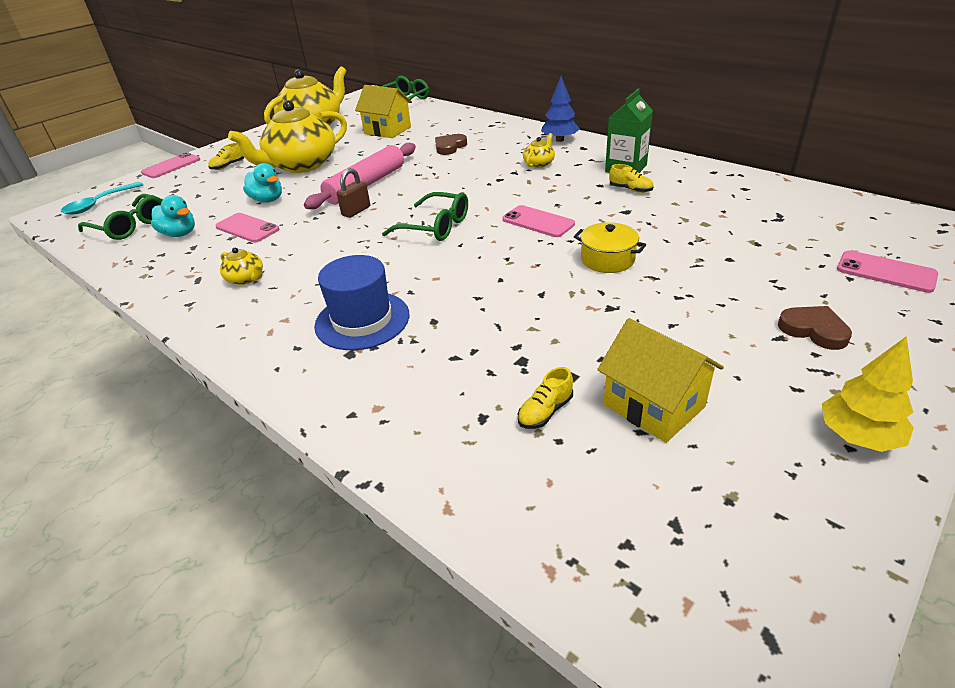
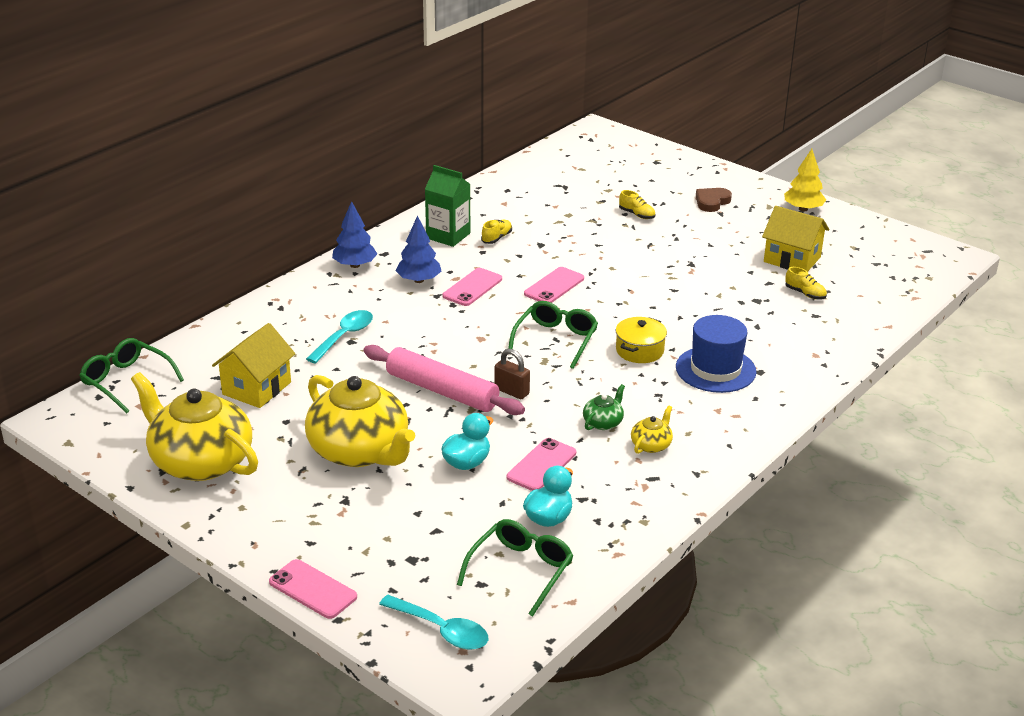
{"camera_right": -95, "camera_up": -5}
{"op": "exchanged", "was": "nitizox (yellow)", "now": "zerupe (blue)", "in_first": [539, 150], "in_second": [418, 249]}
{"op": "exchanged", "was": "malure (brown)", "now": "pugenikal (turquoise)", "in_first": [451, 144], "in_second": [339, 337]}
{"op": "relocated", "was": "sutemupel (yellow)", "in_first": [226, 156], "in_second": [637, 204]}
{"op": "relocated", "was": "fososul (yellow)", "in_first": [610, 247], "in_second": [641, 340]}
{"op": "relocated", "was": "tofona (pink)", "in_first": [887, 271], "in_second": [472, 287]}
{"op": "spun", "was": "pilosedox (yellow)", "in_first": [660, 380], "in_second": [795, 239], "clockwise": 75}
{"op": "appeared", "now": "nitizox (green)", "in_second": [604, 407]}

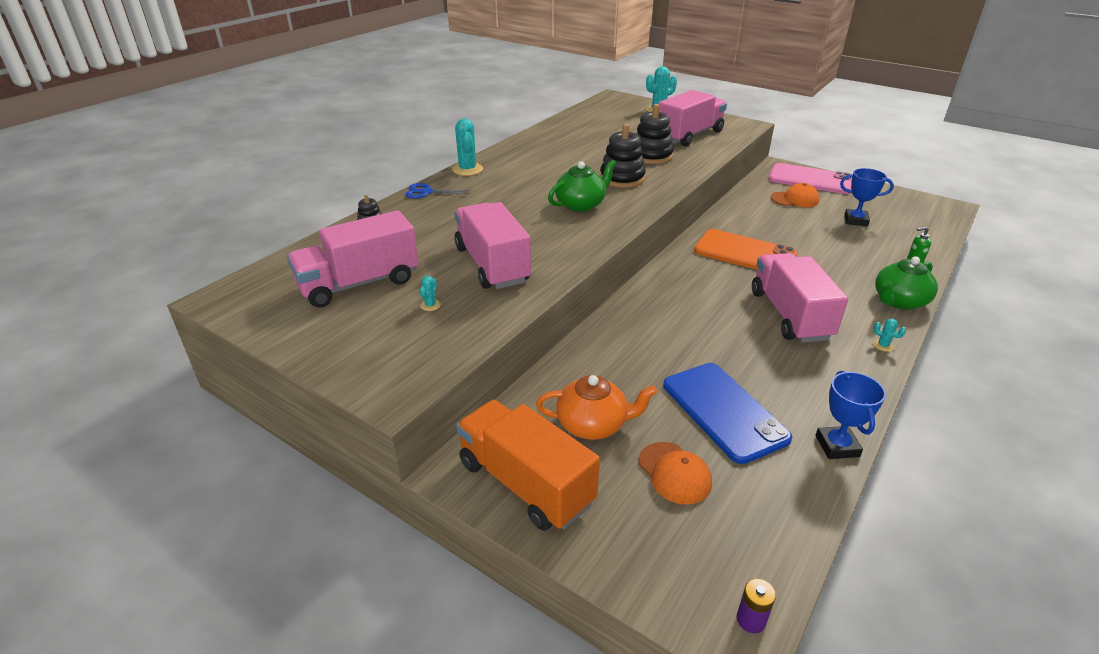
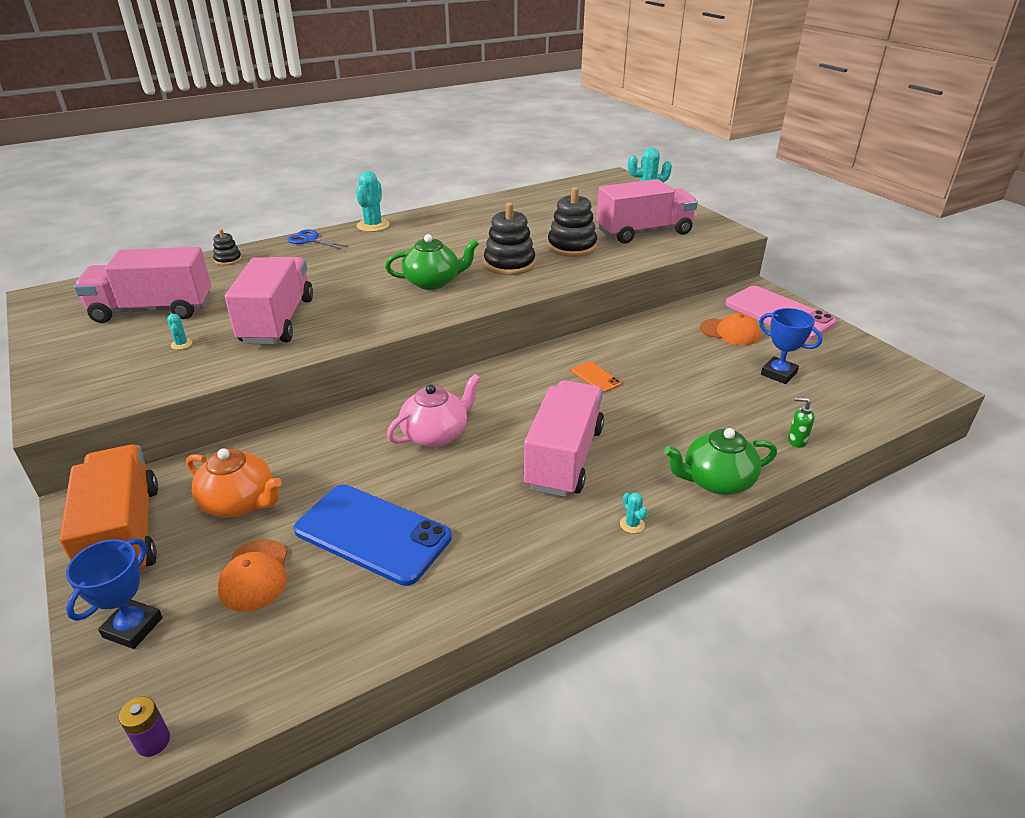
{"camera_right": 25, "camera_up": 0}
{"op": "size", "was": "tofona (orange)", "in_first": [745, 249], "in_second": [596, 377], "ratio": 0.44}
{"op": "spun", "was": "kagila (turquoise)", "in_first": [430, 293], "in_second": [179, 332], "clockwise": -60}
{"op": "spun", "was": "tofona (blue)", "in_first": [727, 413], "in_second": [373, 535], "clockwise": -60}
{"op": "relocated", "was": "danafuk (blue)", "in_first": [850, 415], "in_second": [114, 593]}
{"op": "appeared", "now": "nitizox (pink)", "in_second": [434, 410]}

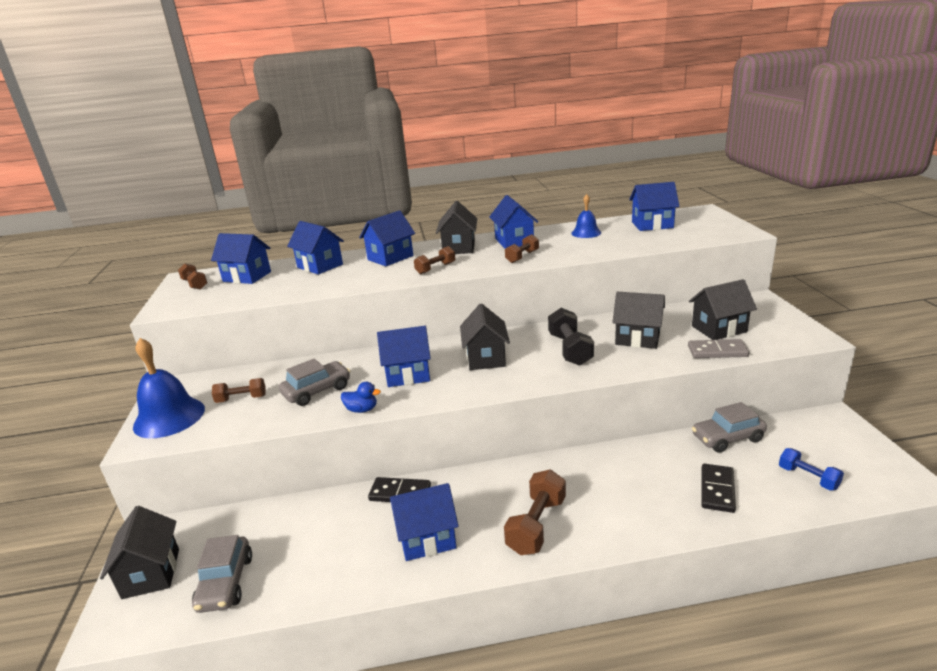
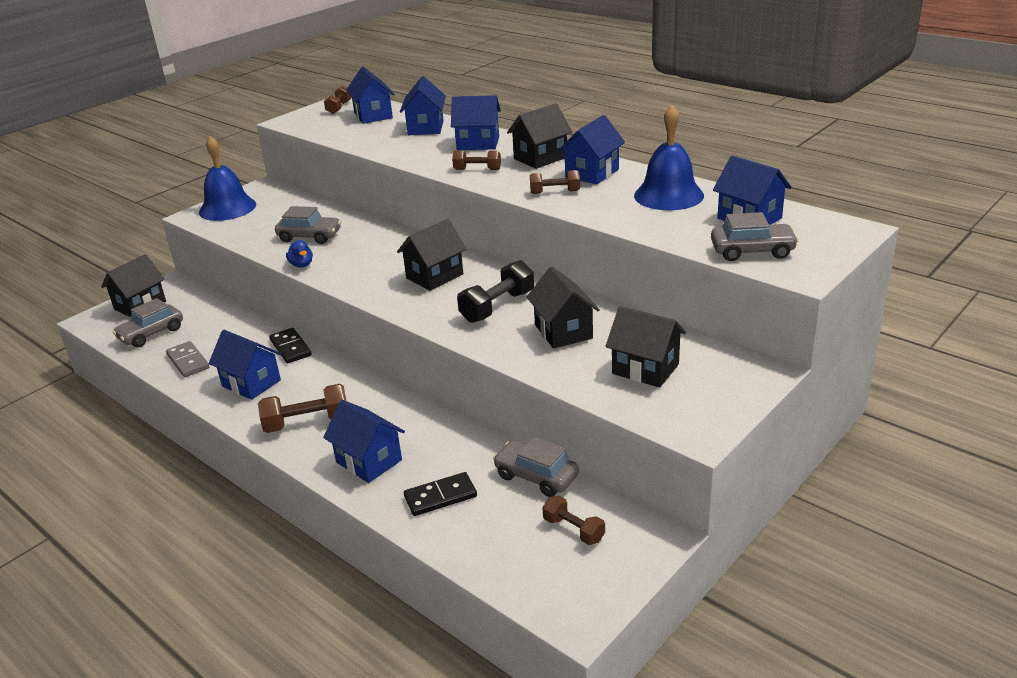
{"camera_right": 50, "camera_up": 5}
{"op": "size", "was": "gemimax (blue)", "in_first": [586, 216], "in_second": [669, 157], "ratio": 1.76}
{"op": "relocated", "was": "pilosedox (blue)", "in_first": [404, 356], "in_second": [364, 441]}
{"op": "relocated", "was": "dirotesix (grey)", "in_first": [718, 348], "in_second": [187, 359]}
{"op": "relocated", "was": "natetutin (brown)", "in_first": [239, 390], "in_second": [573, 520]}
{"op": "missing", "was": "natetutin (blue)", "in_first": [811, 469]}
{"op": "appeared", "now": "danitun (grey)", "in_second": [755, 236]}

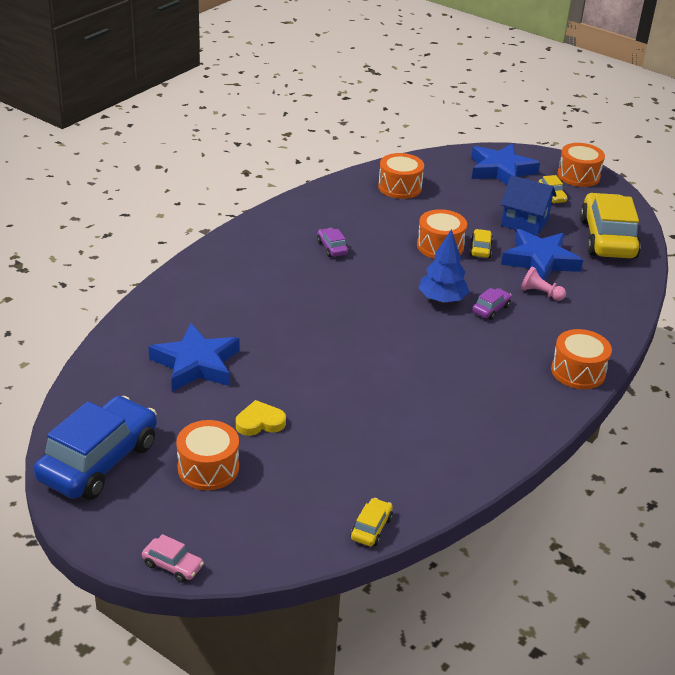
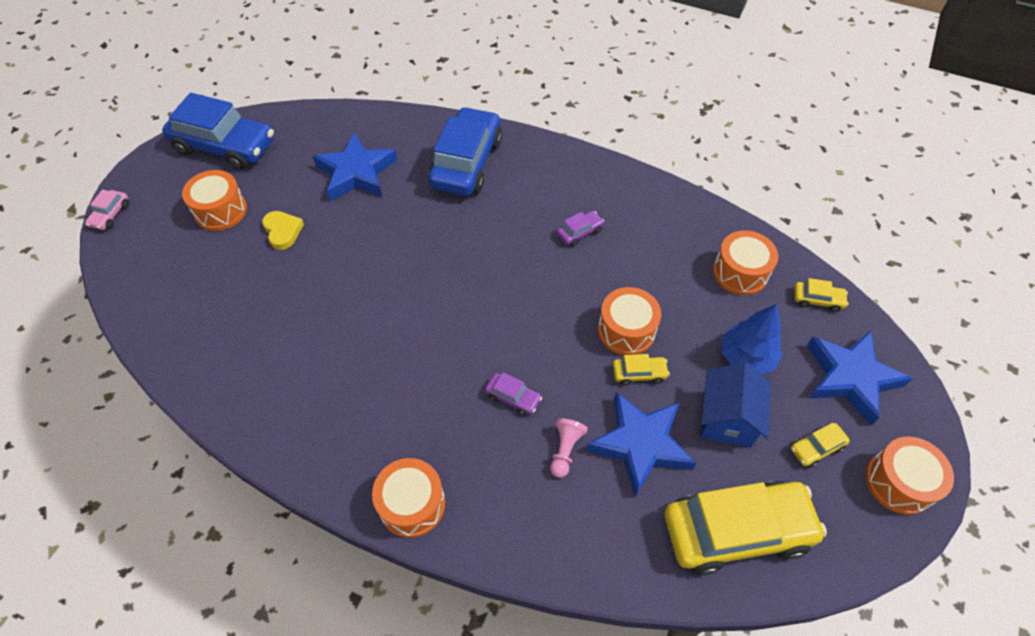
{"camera_right": 80, "camera_up": 20}
{"op": "relocated", "was": "zerupe (blue)", "in_first": [444, 266], "in_second": [752, 339]}
{"op": "relocated", "was": "danitun (yellow)", "in_first": [372, 522], "in_second": [821, 295]}
{"op": "appeared", "now": "danitun (blue)", "in_second": [465, 151]}

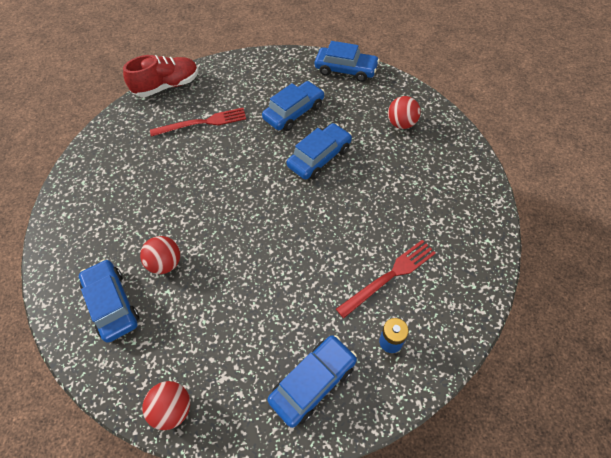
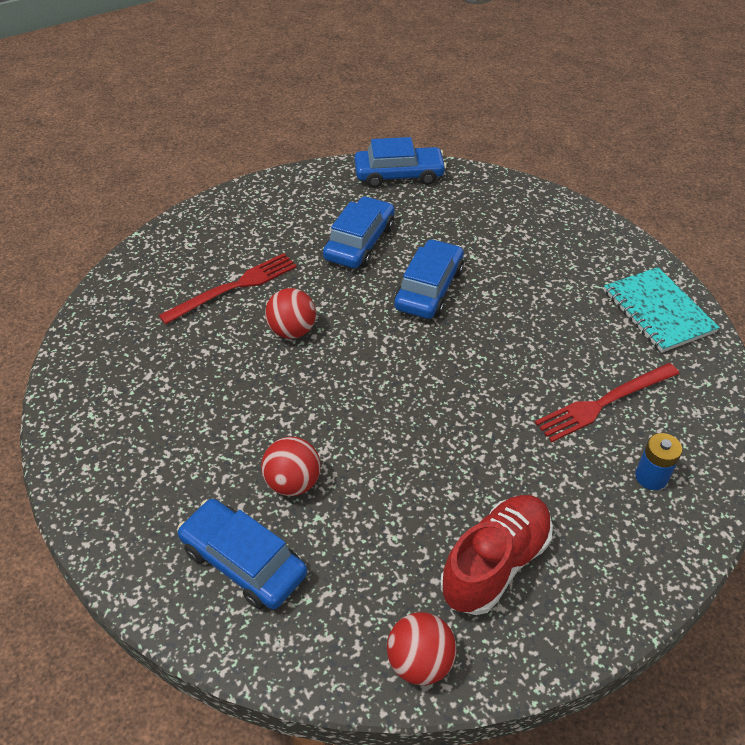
{"camera_right": -25, "camera_up": -10}
{"op": "relocated", "was": "sutemupel (red)", "in_first": [160, 76], "in_second": [497, 555]}
{"op": "relocated", "was": "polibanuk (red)", "in_first": [404, 112], "in_second": [290, 313]}
{"op": "spun", "was": "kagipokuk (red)", "in_first": [386, 279], "in_second": [607, 402], "clockwise": -150}
{"op": "missing", "was": "danitun (blue)", "in_first": [312, 381]}
{"op": "appeared", "now": "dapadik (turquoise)", "in_second": [662, 310]}

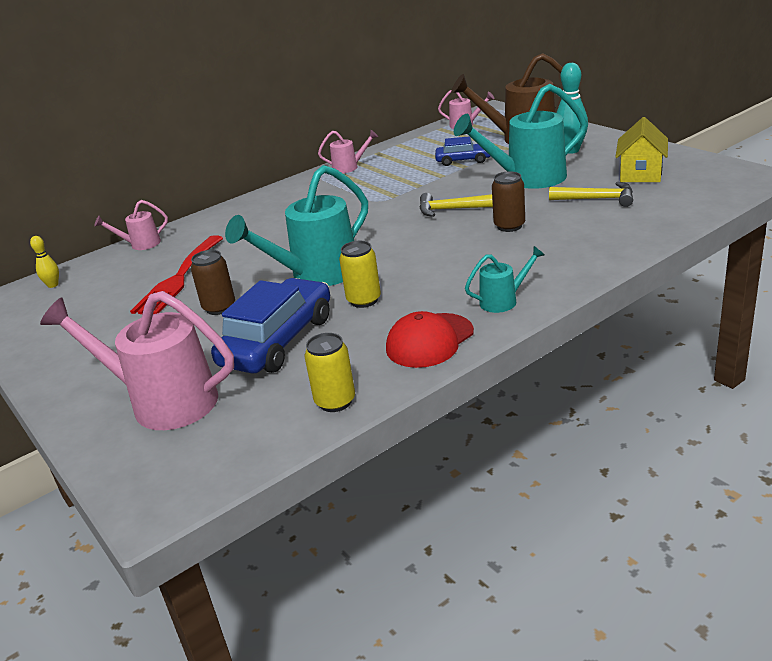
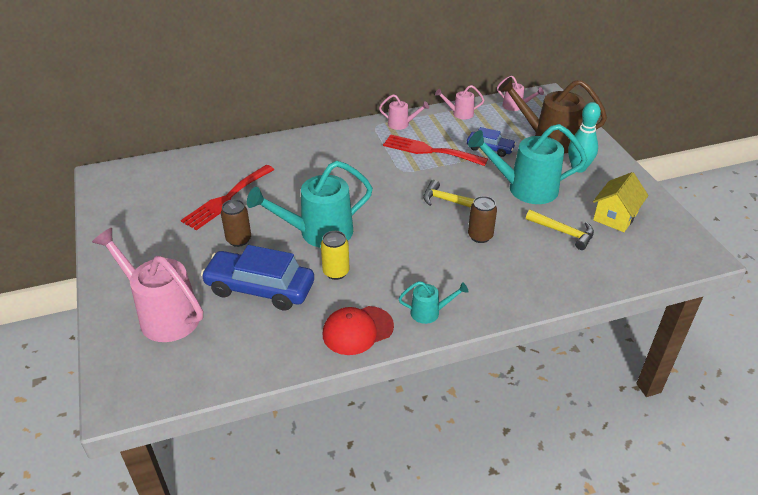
{"camera_right": 15, "camera_up": 10}
{"op": "relocated", "was": "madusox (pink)", "in_first": [131, 225], "in_second": [459, 102]}
{"op": "missing", "was": "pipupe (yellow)", "in_first": [44, 262]}
{"op": "spun", "was": "danitun (blue)", "in_first": [270, 326], "in_second": [257, 278], "clockwise": -120}
{"op": "missing", "was": "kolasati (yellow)", "in_first": [330, 372]}
{"op": "appeared", "now": "kagipokuk (red)", "in_second": [435, 150]}

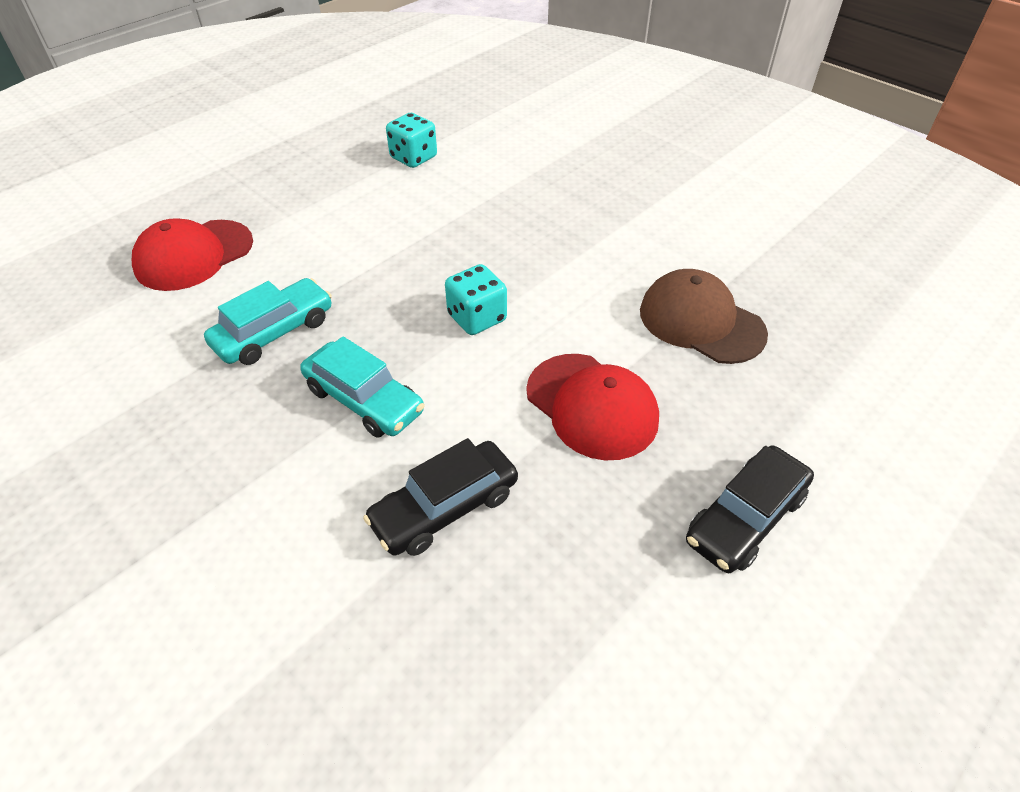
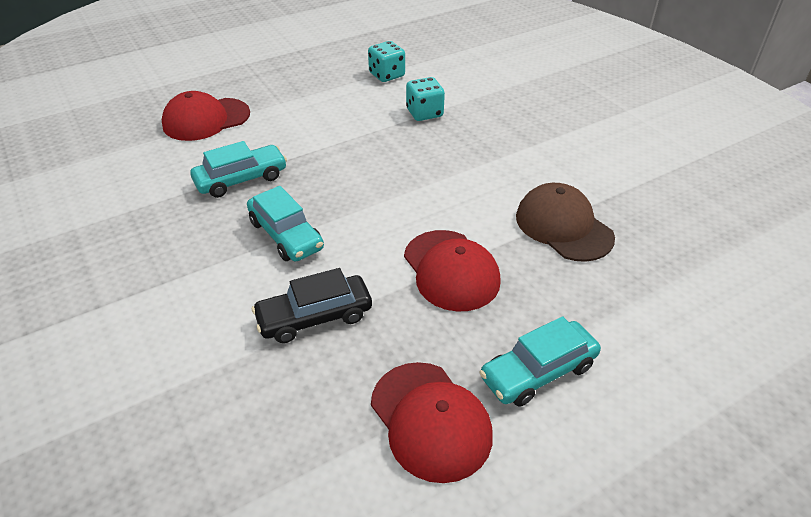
{"camera_right": 15, "camera_up": -5}
{"op": "relocated", "was": "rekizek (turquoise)", "in_first": [476, 299], "in_second": [425, 99]}
{"op": "colour", "was": "danitun (black)", "now": "danitun (turquoise)", "in_first": [750, 509], "in_second": [540, 361]}
{"op": "appeared", "now": "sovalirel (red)", "in_second": [432, 422]}

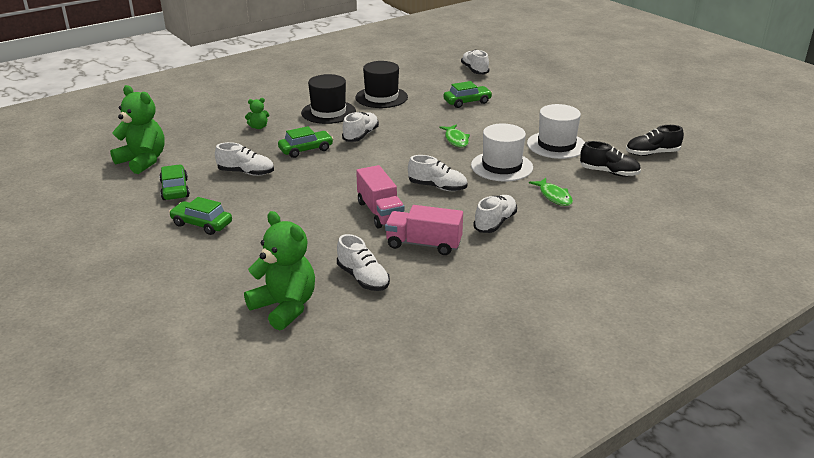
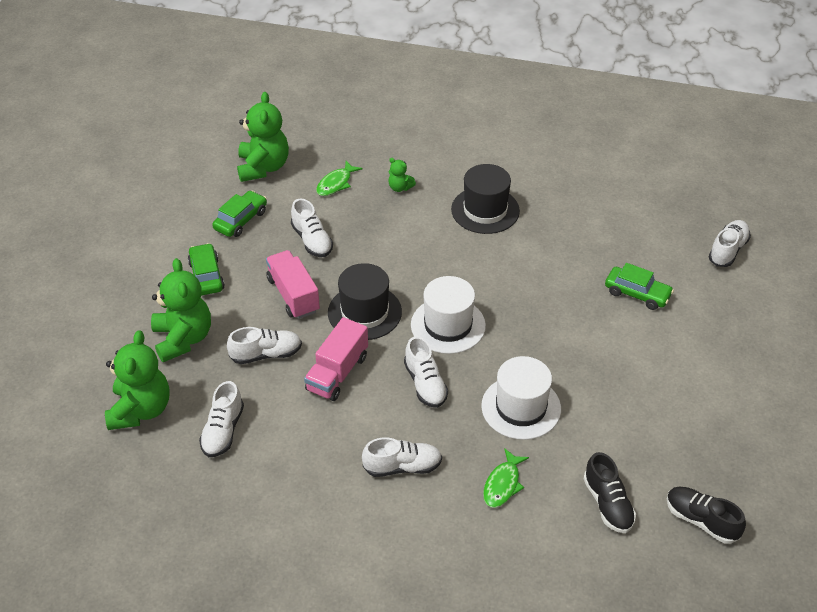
{"camera_right": 50, "camera_up": 15}
{"op": "relocated", "was": "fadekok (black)", "in_first": [381, 84], "in_second": [365, 301]}
{"op": "relocated", "was": "fadekok (white)", "in_first": [556, 131], "in_second": [448, 315]}
{"op": "relocated", "was": "sutemupel (white)", "in_first": [360, 127], "in_second": [264, 345]}
{"op": "relocated", "was": "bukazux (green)", "in_first": [454, 136], "in_second": [339, 178]}
{"op": "missing", "was": "danitun (green)", "in_first": [305, 142]}
{"op": "relocated", "was": "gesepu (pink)", "in_first": [424, 230], "in_second": [293, 284]}
{"op": "appeared", "now": "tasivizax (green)", "in_second": [181, 310]}

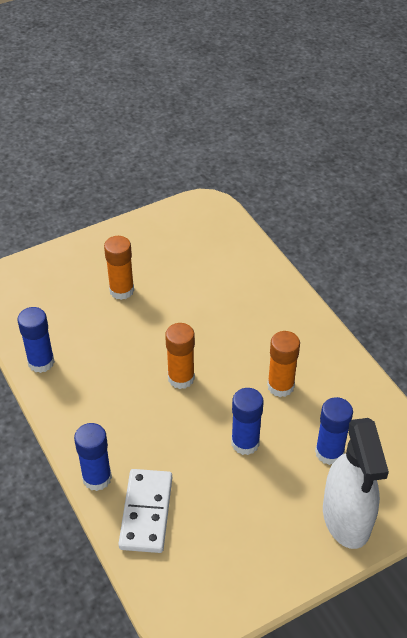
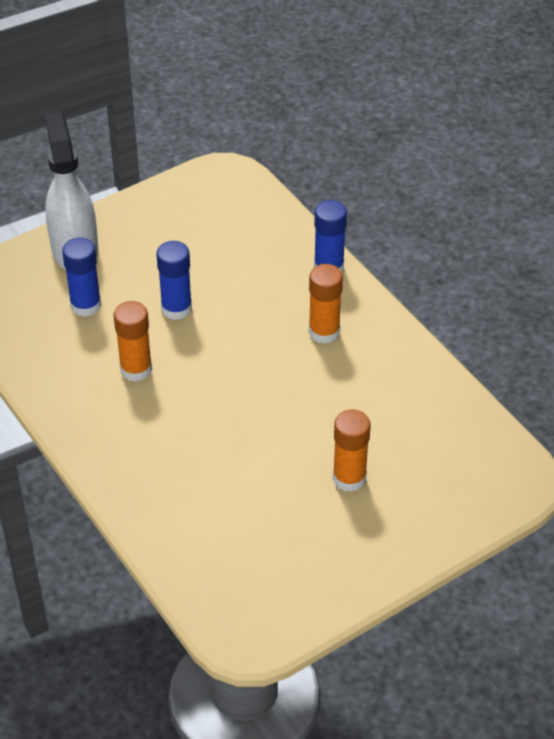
{"camera_right": 175, "camera_up": 0}
{"op": "missing", "was": "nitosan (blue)", "in_first": [36, 340]}
{"op": "relocated", "was": "nitosan (orange)", "in_first": [180, 356], "in_second": [326, 304]}
{"op": "missing", "was": "dirotesix (white)", "in_first": [145, 511]}

